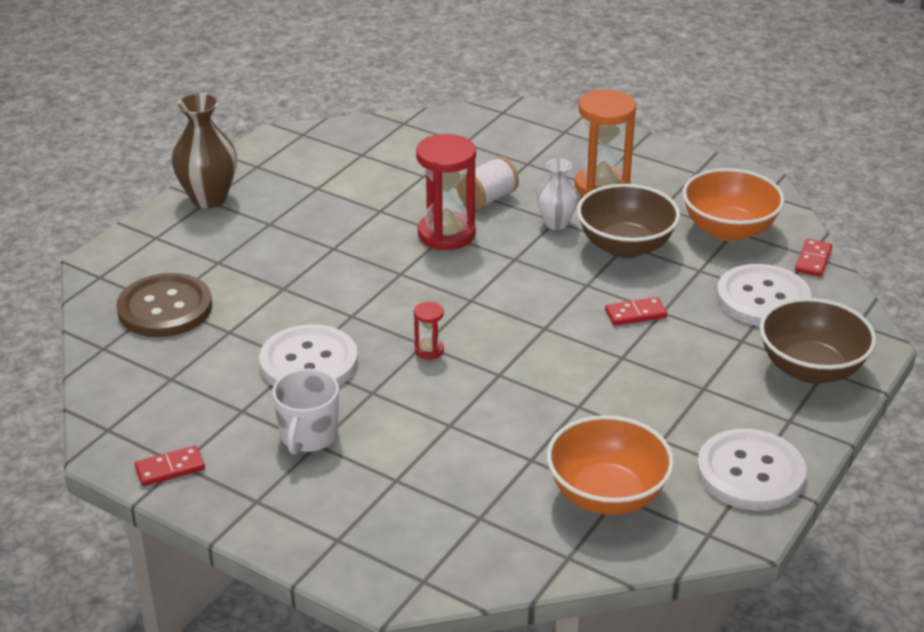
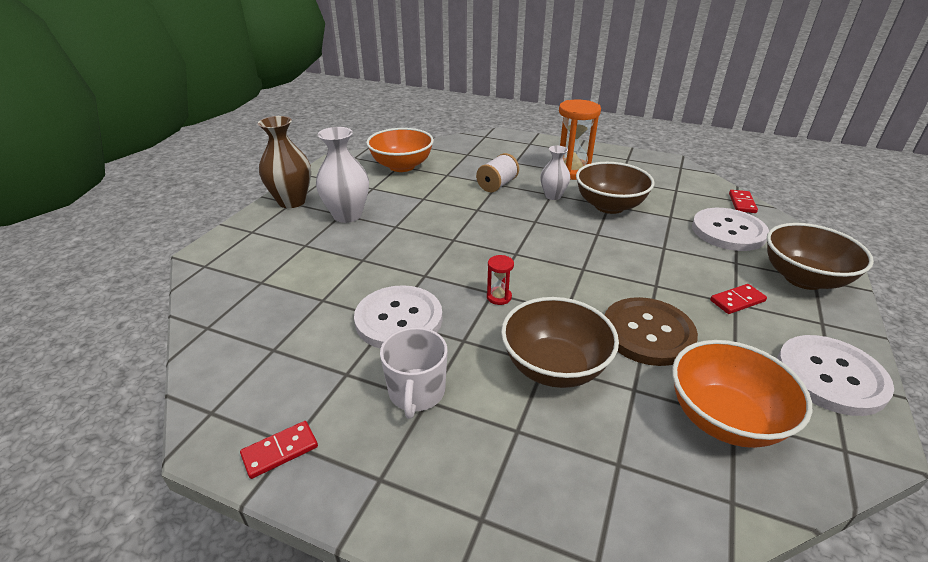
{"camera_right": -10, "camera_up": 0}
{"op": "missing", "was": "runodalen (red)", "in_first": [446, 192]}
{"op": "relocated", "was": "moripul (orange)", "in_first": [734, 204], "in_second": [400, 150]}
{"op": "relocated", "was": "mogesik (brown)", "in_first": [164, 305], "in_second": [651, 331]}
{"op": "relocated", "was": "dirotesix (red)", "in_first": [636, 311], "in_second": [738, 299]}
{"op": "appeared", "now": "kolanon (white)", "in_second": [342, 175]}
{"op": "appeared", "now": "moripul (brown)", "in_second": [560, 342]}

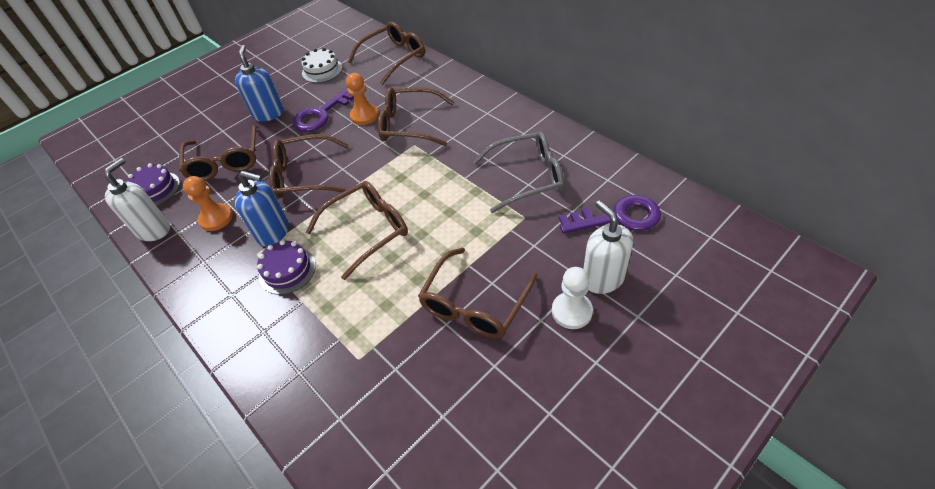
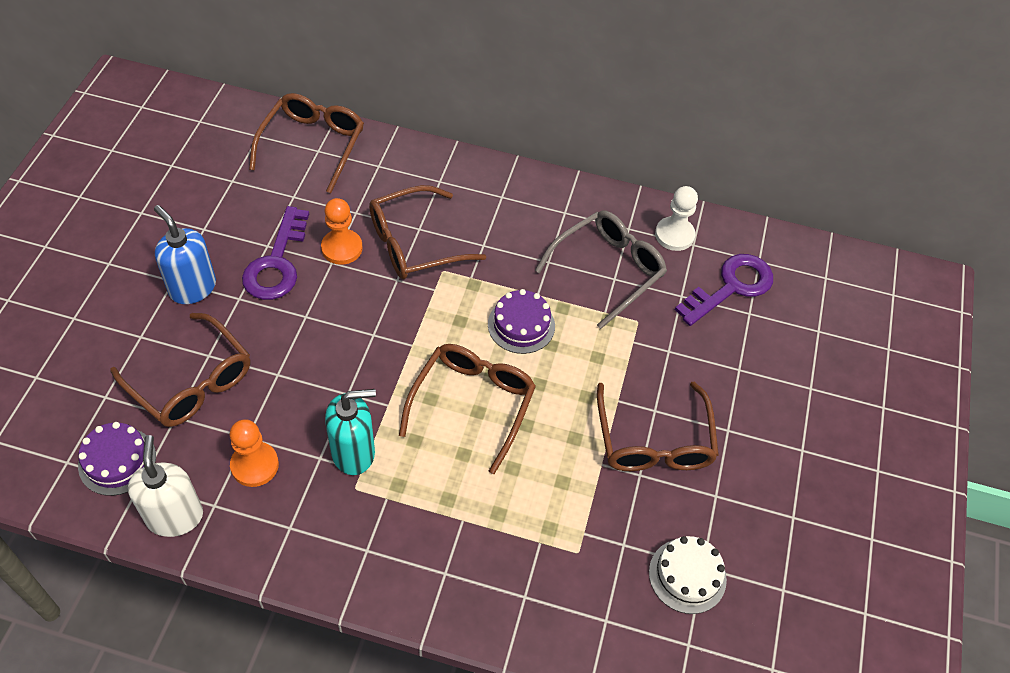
{"camera_right": -40, "camera_up": 5}
{"op": "relocated", "was": "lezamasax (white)", "in_first": [322, 65], "in_second": [688, 575]}
{"op": "missing", "was": "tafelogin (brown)", "in_first": [308, 166]}
{"op": "colour", "was": "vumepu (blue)", "now": "vumepu (turquoise)", "in_first": [262, 208], "in_second": [350, 432]}
{"op": "missing", "was": "vumepu (white)", "in_first": [608, 247]}
{"op": "relocated", "was": "lezamasax (purple)", "in_first": [286, 267], "in_second": [521, 321]}
{"op": "relocated", "was": "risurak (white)", "in_first": [572, 298], "in_second": [676, 218]}

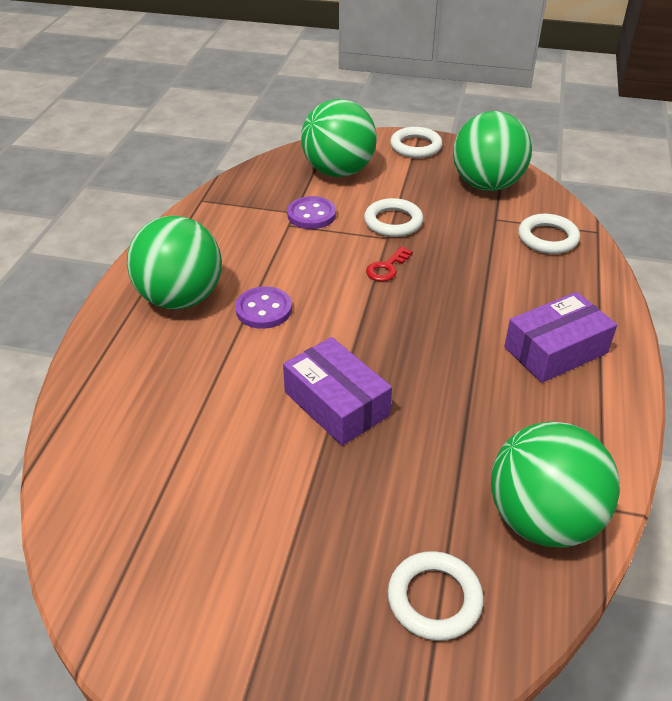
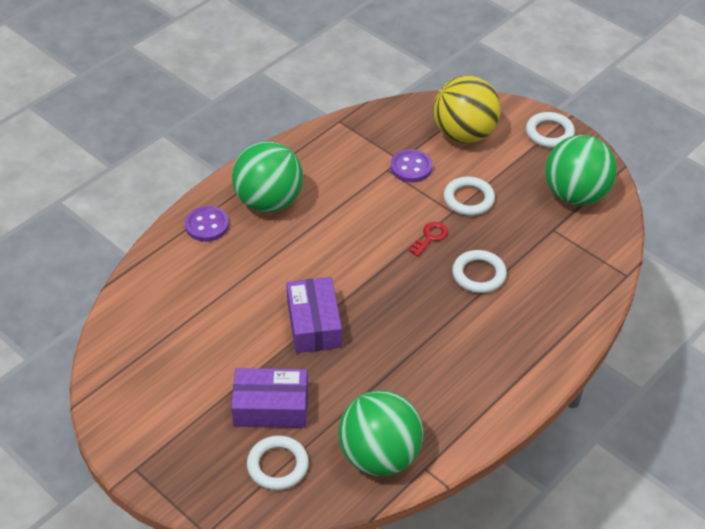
{"camera_right": 30, "camera_up": 5}
{"op": "colour", "was": "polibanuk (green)", "now": "polibanuk (yellow)", "in_first": [339, 138], "in_second": [467, 109]}
{"op": "relocated", "was": "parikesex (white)", "in_first": [549, 234], "in_second": [479, 271]}
{"op": "spun", "was": "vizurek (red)", "in_first": [389, 263], "in_second": [428, 239], "clockwise": 150}
{"op": "relocated", "was": "mogesik (purple)", "in_first": [263, 307], "in_second": [207, 224]}
{"op": "relocated", "was": "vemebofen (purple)", "in_first": [560, 337], "in_second": [269, 398]}

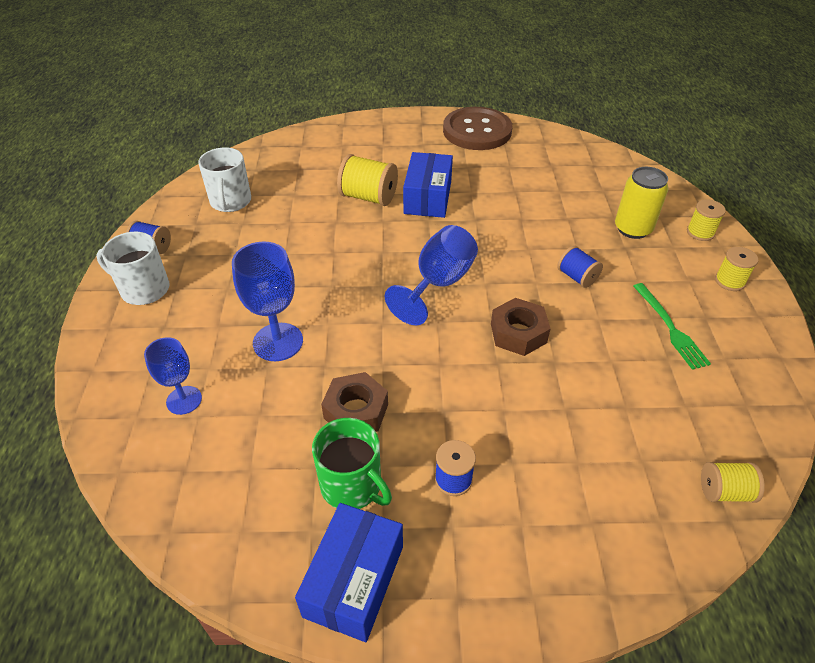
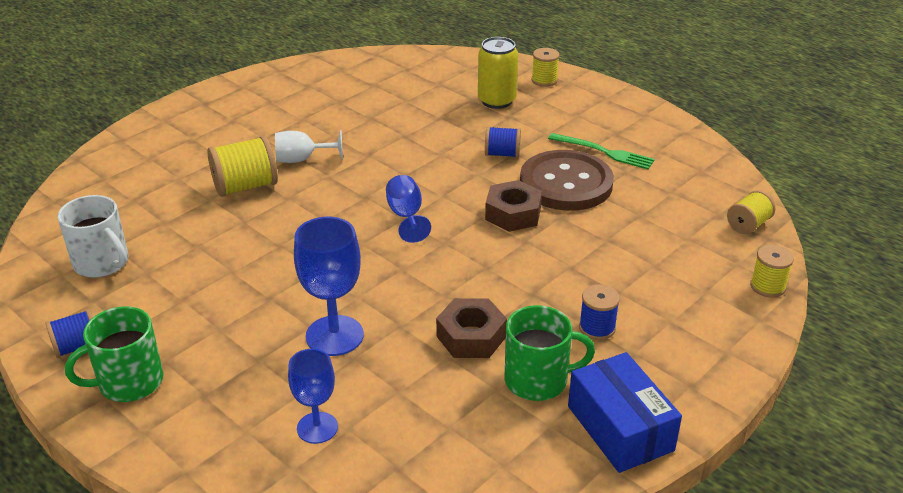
{"camera_right": -45, "camera_up": -10}
{"op": "relocated", "was": "mogesik (brown)", "in_first": [477, 128], "in_second": [567, 180]}
{"op": "exchanged", "was": "vemebofen (blue)", "now": "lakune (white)", "in_first": [428, 185], "in_second": [309, 146]}
{"op": "size", "was": "lakune (blue)", "in_first": [431, 275], "in_second": [408, 209], "ratio": 0.64}
{"op": "colour", "was": "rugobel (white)", "now": "rugobel (green)", "in_first": [132, 268], "in_second": [114, 354]}
{"op": "relocated", "was": "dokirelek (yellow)", "in_first": [736, 269], "in_second": [772, 271]}

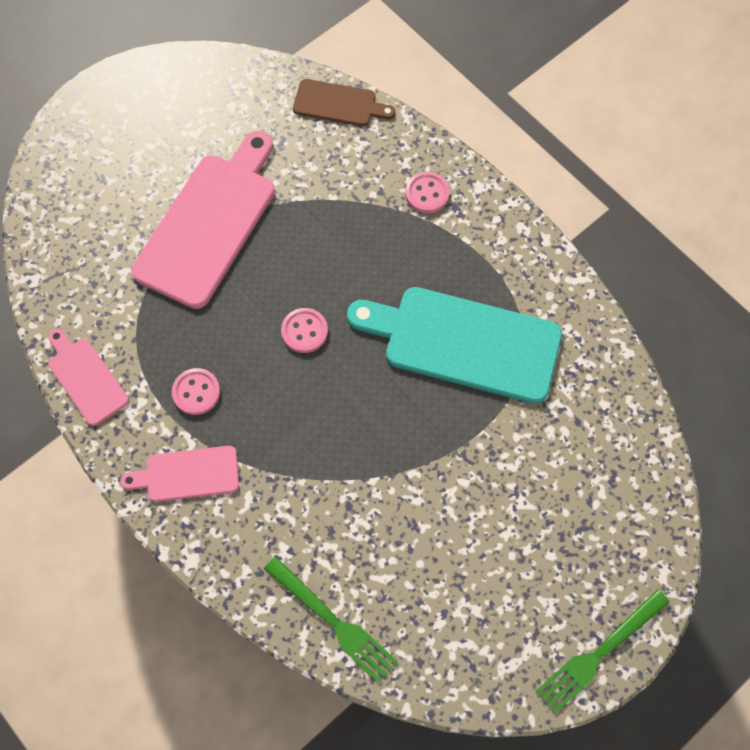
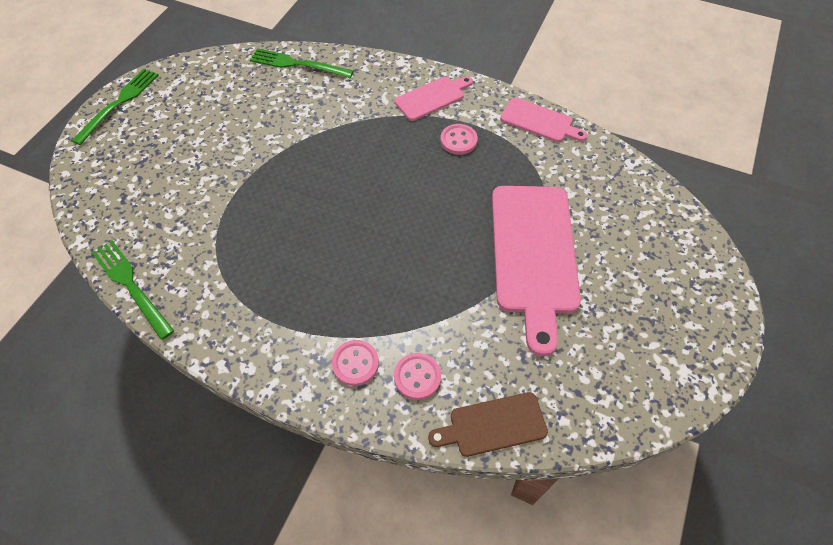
{"camera_right": 155, "camera_up": -10}
{"op": "missing", "was": "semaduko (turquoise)", "in_first": [454, 345]}
{"op": "relocated", "was": "mogesik (pink)", "in_first": [304, 330], "in_second": [417, 376]}
{"op": "appeared", "now": "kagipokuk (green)", "in_second": [133, 290]}

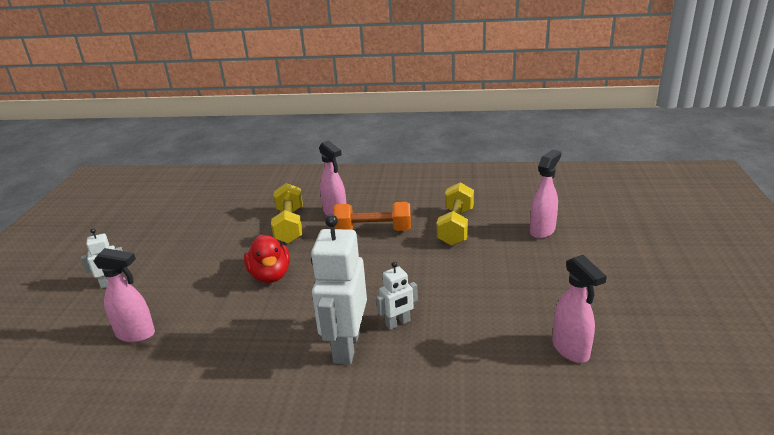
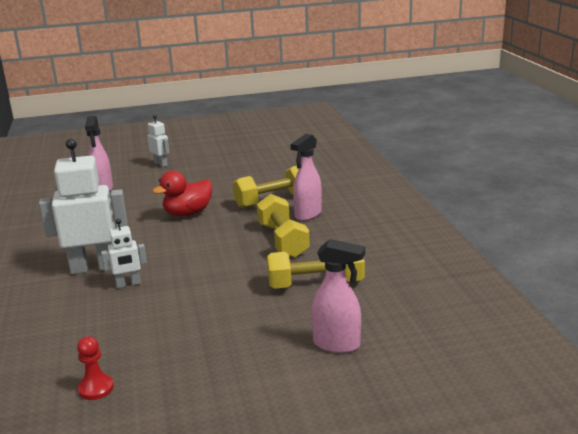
{"camera_right": 70, "camera_up": -5}
{"op": "colour", "was": "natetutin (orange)", "now": "natetutin (yellow)", "in_first": [372, 216], "in_second": [283, 226]}
{"op": "exchanged", "was": "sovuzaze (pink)", "now": "risurak (red)", "in_first": [579, 309], "in_second": [95, 368]}
{"op": "spun", "was": "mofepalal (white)", "in_first": [397, 296], "in_second": [124, 253], "clockwise": -60}

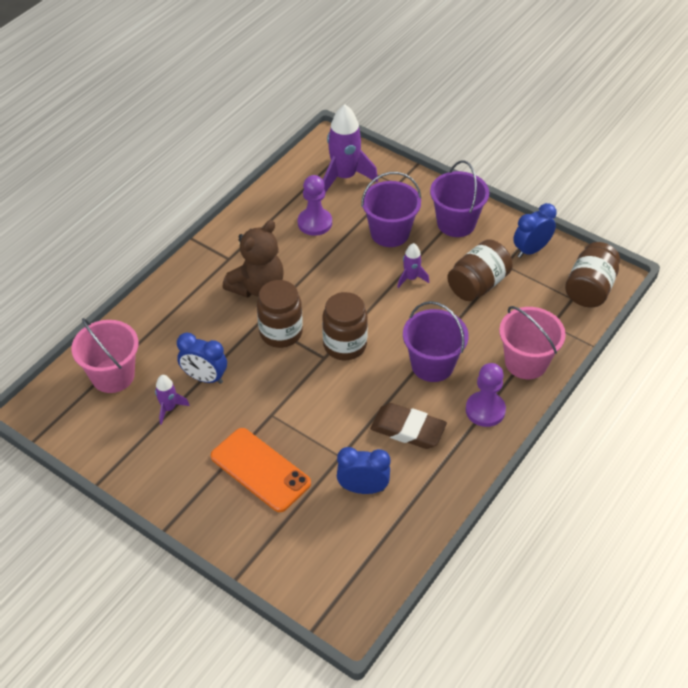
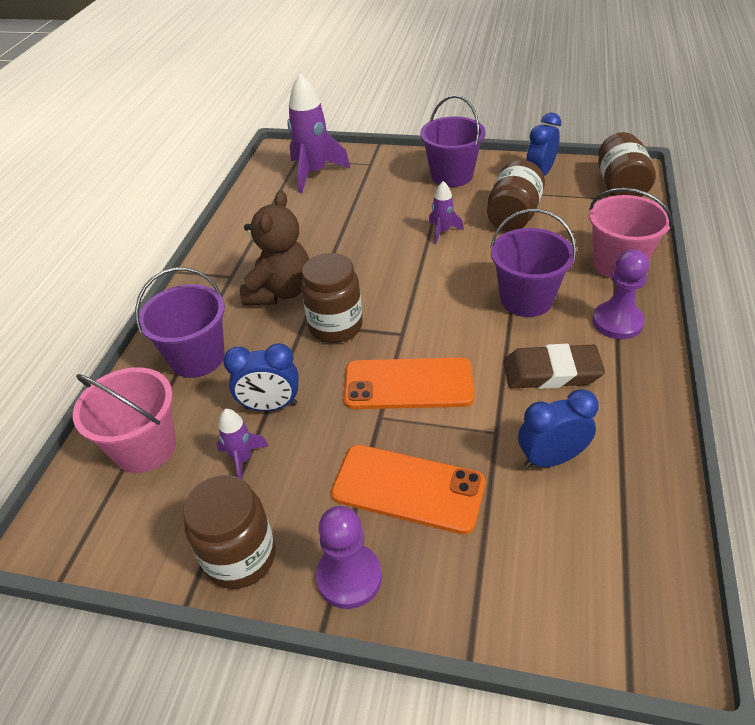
{"camera_right": -20, "camera_up": -5}
{"op": "relocated", "was": "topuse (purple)", "in_first": [391, 209], "in_second": [180, 322]}
{"op": "relocated", "was": "risurak (purple)", "in_first": [315, 205], "in_second": [349, 557]}
{"op": "relocated", "was": "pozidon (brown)", "in_first": [345, 326], "in_second": [229, 532]}
{"op": "appeared", "now": "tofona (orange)", "in_second": [409, 383]}

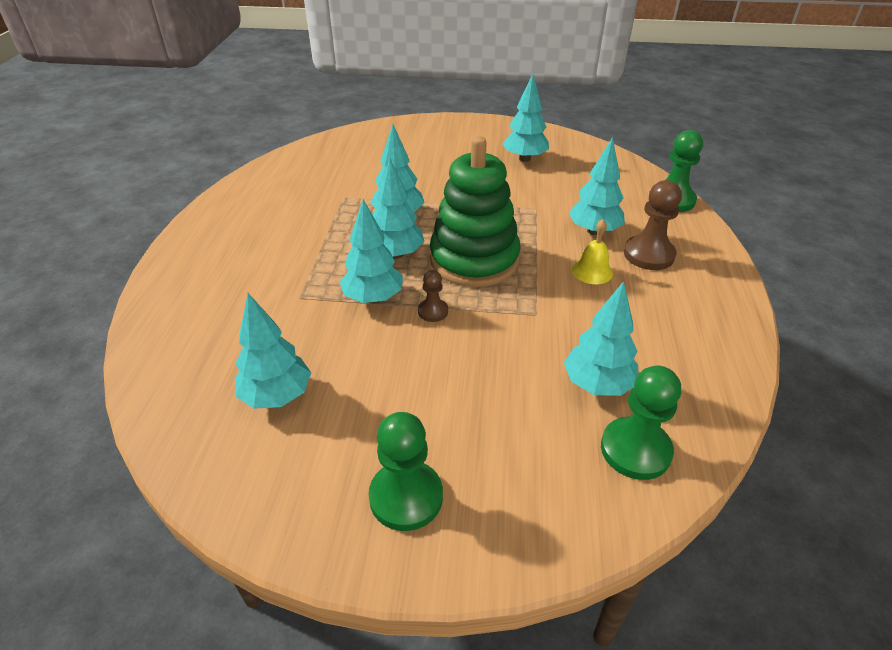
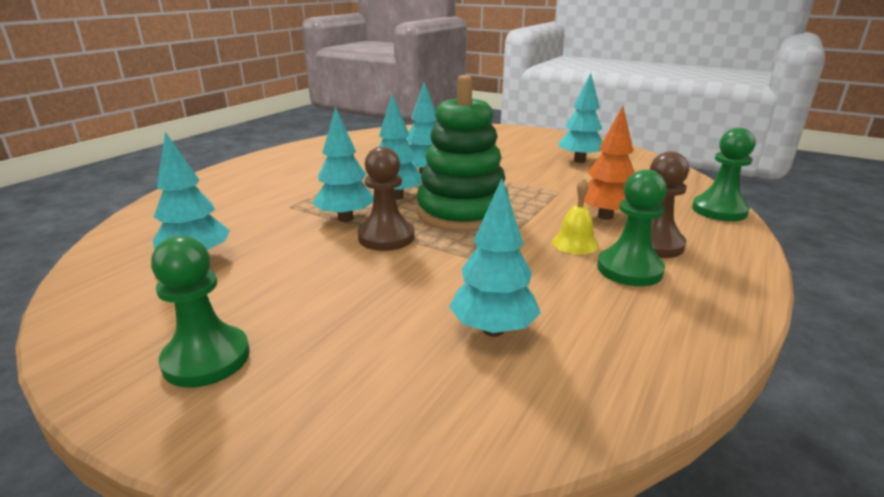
{"camera_right": 25, "camera_up": -15}
{"op": "colour", "was": "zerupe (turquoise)", "now": "zerupe (orange)", "in_first": [597, 186], "in_second": [609, 163]}
{"op": "size", "was": "risurak (brown)", "in_first": [433, 296], "in_second": [386, 198], "ratio": 1.82}
{"op": "relocated", "was": "risurak (green)", "in_first": [641, 423], "in_second": [632, 227]}

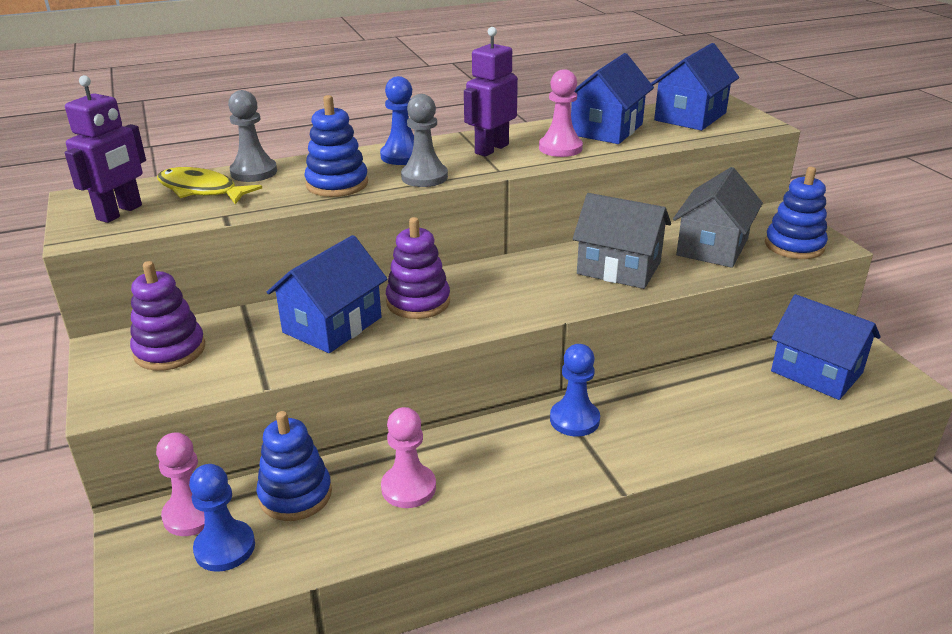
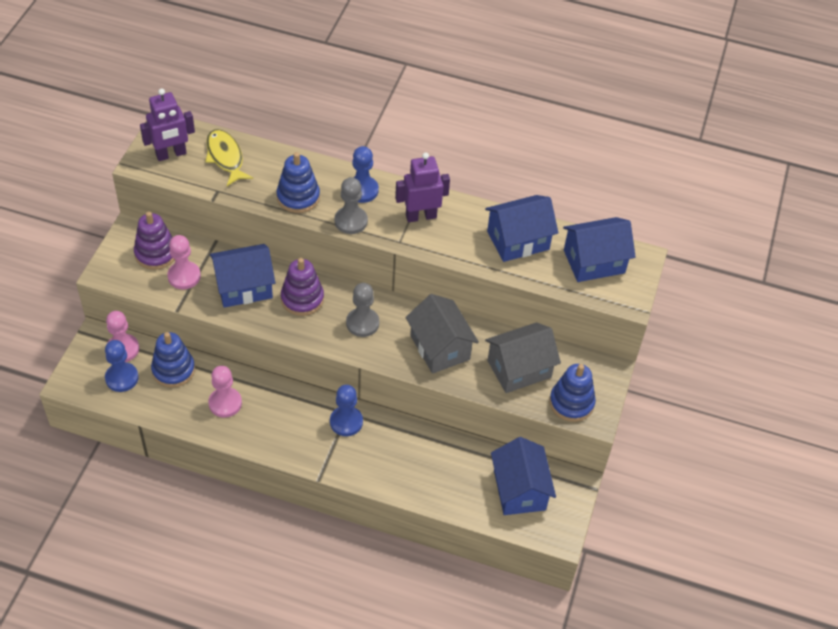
{"camera_right": 35, "camera_up": 20}
{"op": "relocated", "was": "risurak (pink)", "in_first": [561, 113], "in_second": [184, 262]}
{"op": "relocated", "was": "risurak (grey)", "in_first": [252, 136], "in_second": [362, 310]}

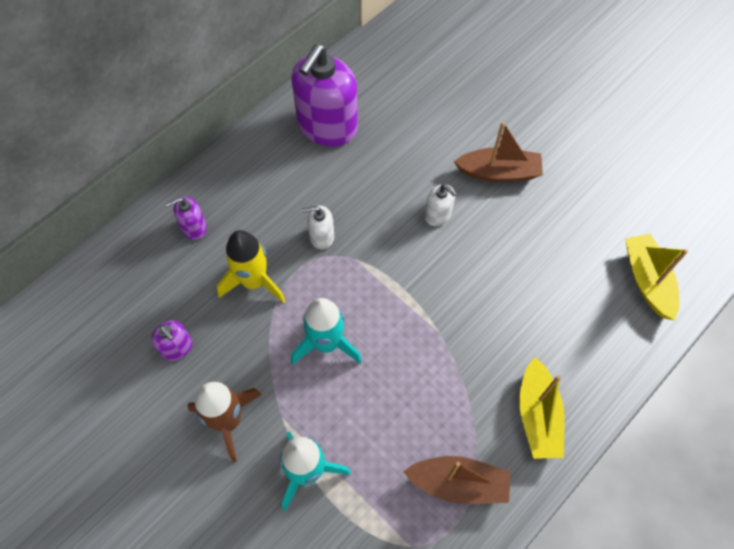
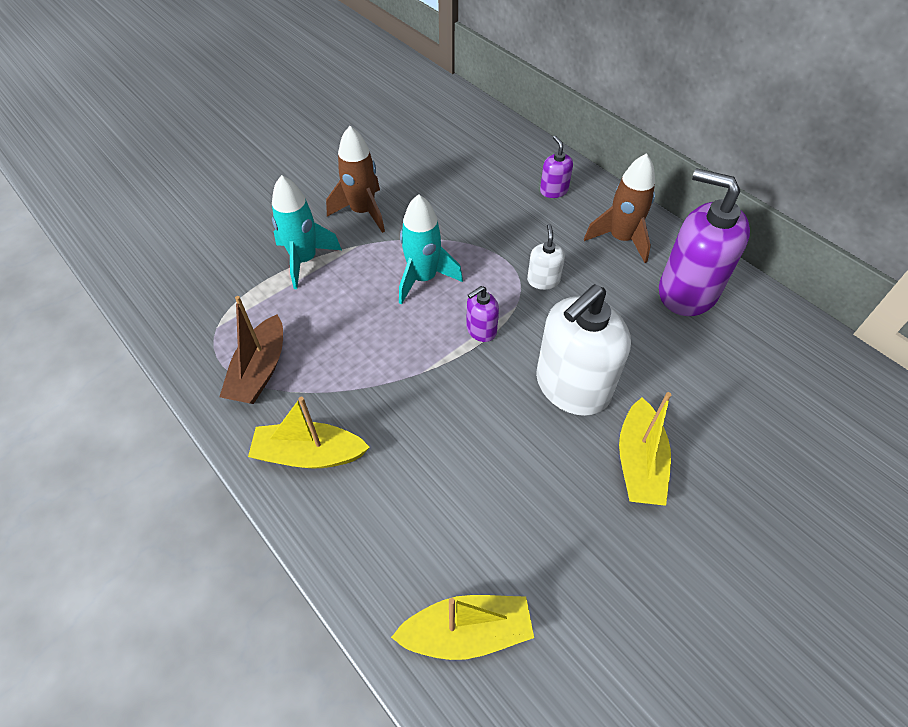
{"camera_right": 95, "camera_up": -10}
{"op": "colour", "was": "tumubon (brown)", "now": "tumubon (yellow)", "in_first": [498, 152], "in_second": [645, 449]}
{"op": "size", "was": "vumepu (white)", "in_first": [441, 205], "in_second": [583, 350], "ratio": 2.18}
{"op": "missing", "was": "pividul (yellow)", "in_first": [251, 266]}
{"op": "relocated", "was": "vumepu (purple)", "in_first": [171, 340], "in_second": [482, 314]}
{"op": "appeared", "now": "pividul (brown)", "in_second": [619, 208]}

